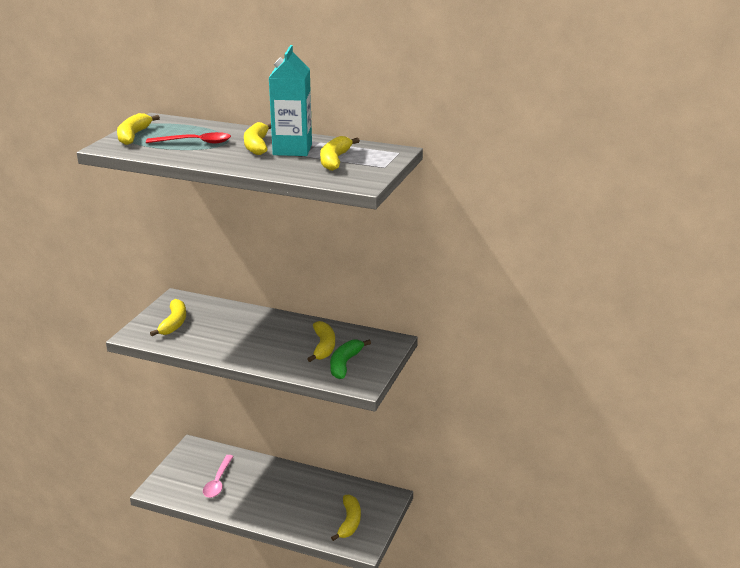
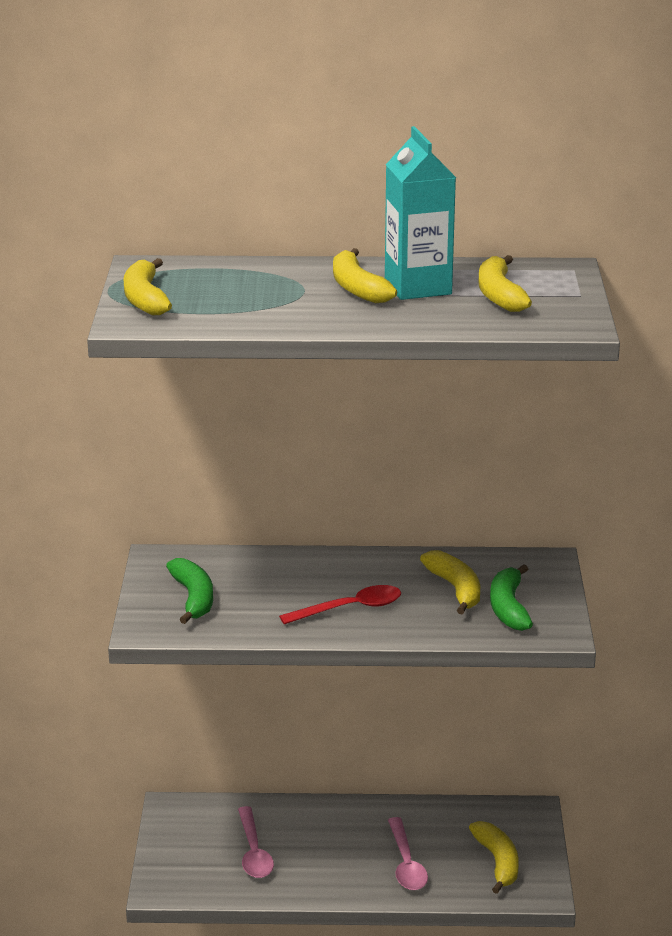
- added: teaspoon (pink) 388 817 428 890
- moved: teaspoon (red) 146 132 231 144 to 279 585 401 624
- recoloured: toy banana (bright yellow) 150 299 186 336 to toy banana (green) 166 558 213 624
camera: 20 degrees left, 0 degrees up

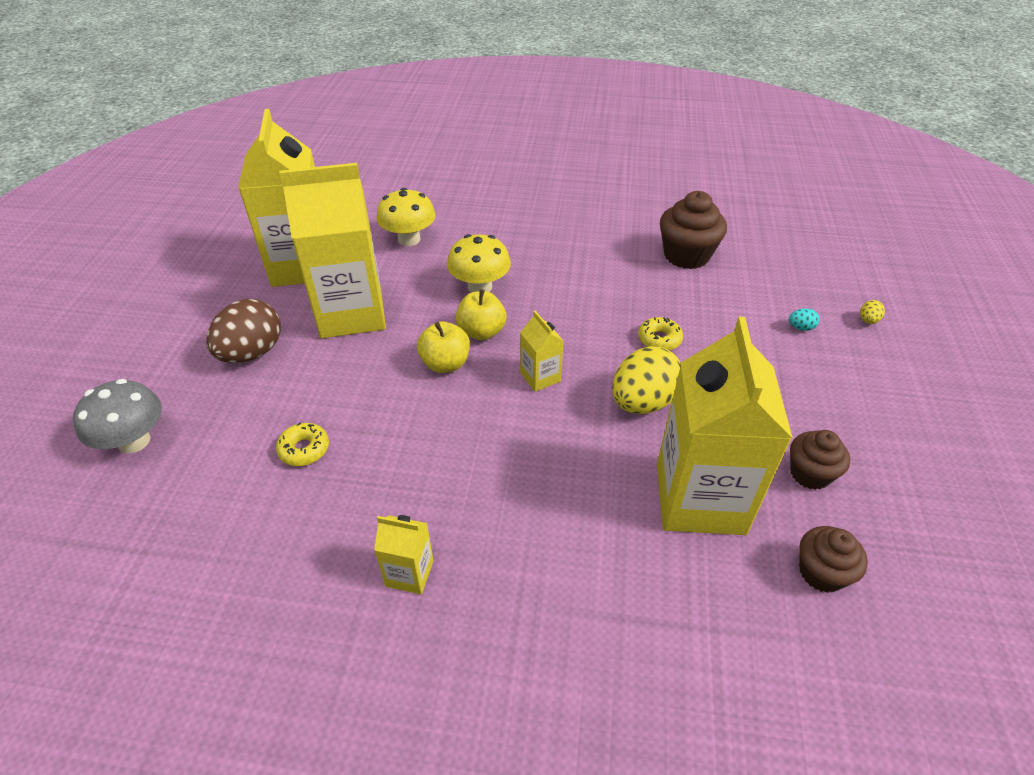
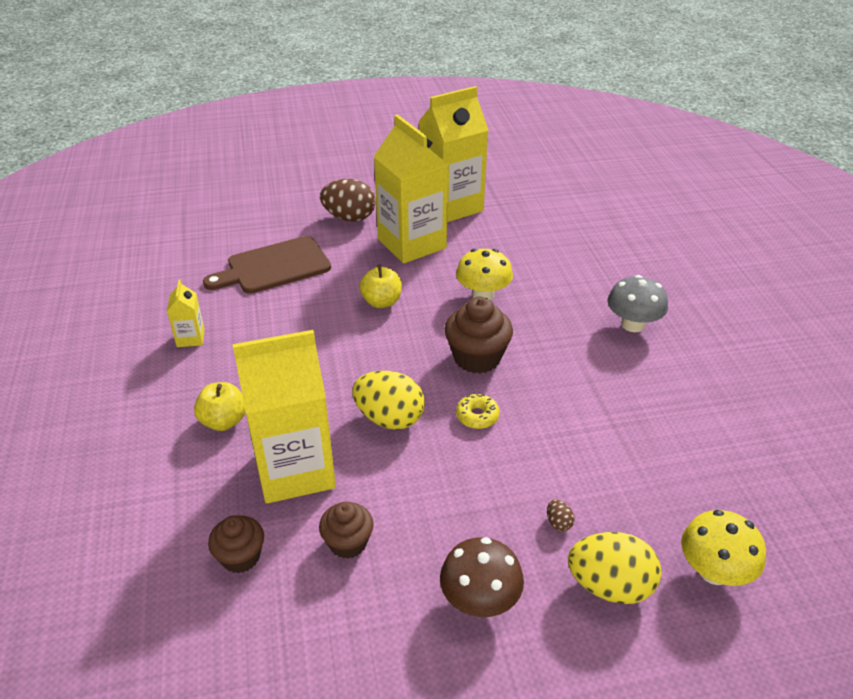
- removed: carton (bright yellow) 520 311 563 392
- added: mushroom (dark brown) 440 537 524 617
- moved: mushroom (gray) 73 379 162 453 to 607 275 668 332
- moved: mushroom (bright yellow) 376 188 436 246 to 681 510 766 586
- moved: apple fruit (bright yellow) 456 289 507 340 to 194 382 245 431
- moved: fairy cake (dark brown) 660 191 727 269 to 445 297 513 374
- replaced: doughnut (bright yellow) 276 423 329 466 to cutting board (dark brown) 203 236 331 294
- recoloured: egg shape (turquoise) 789 308 820 331 to egg shape (dark brown) 547 500 574 531
- resized: egg shape (bright yellow) 860 300 885 324 = 568 532 661 604 x2.49
camera: 70 degrees right, 5 degrees down

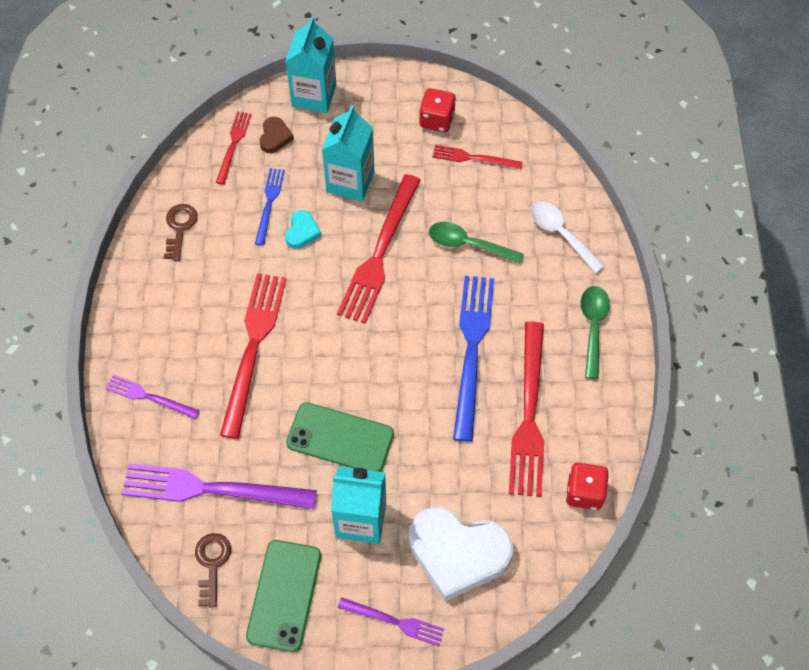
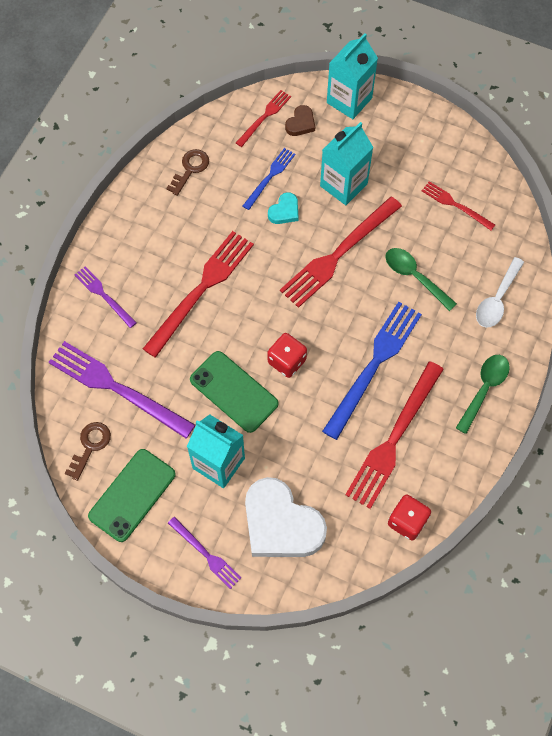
- moved: die (red) 419 88 456 132 to 267 333 307 378
- turned: teaspoon (white) 530 201 605 273 = 476 257 524 328 135 degrees counterclockwise
camera: 25 degrees right, 5 degrees up

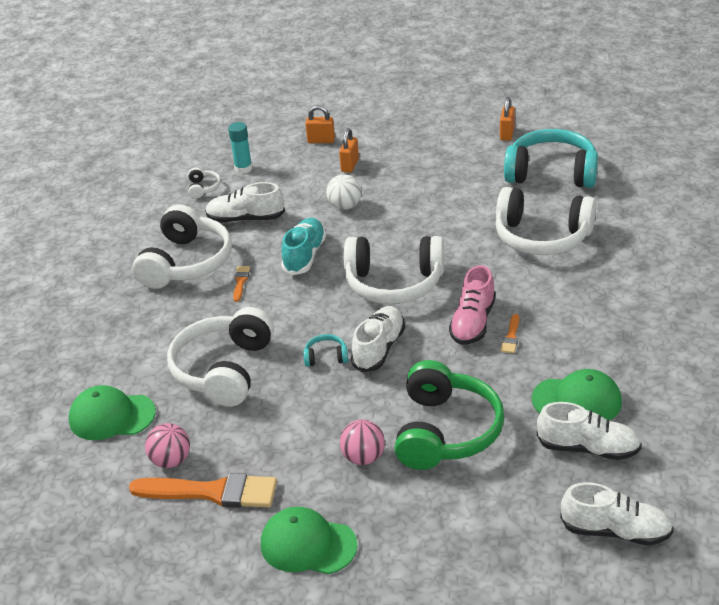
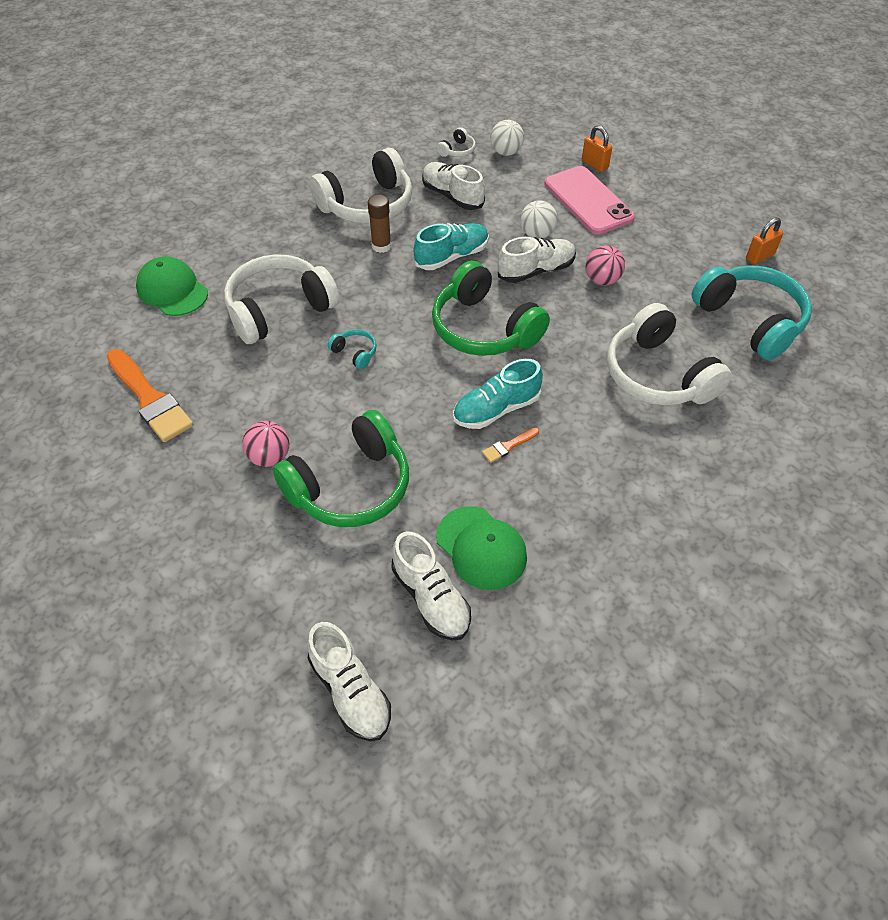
- removed: peaked cap (green) 261 507 358 574
- moved: play ball (pink) 145 423 190 468 to 586 246 625 285
- moved: lace-up shoe (white) 351 306 405 372 to 498 237 576 283
- replaced: glue stick (turquoise) 228 122 252 174 to play ball (white) 490 120 524 156
- replaced: paintbrush (orange) 233 266 250 302 to glue stick (dark brown) 368 194 391 253
- replaced: lock (orange) 339 128 359 173 to phone (pink) 545 166 635 235
- recoloured: headset (white) 344 236 444 304 to headset (green) 432 261 550 356
- recoloured: lace-up shoe (pink) 449 265 496 345 to lace-up shoe (turquoise) 453 359 543 429
camera: 40 degrees right, 15 degrees up

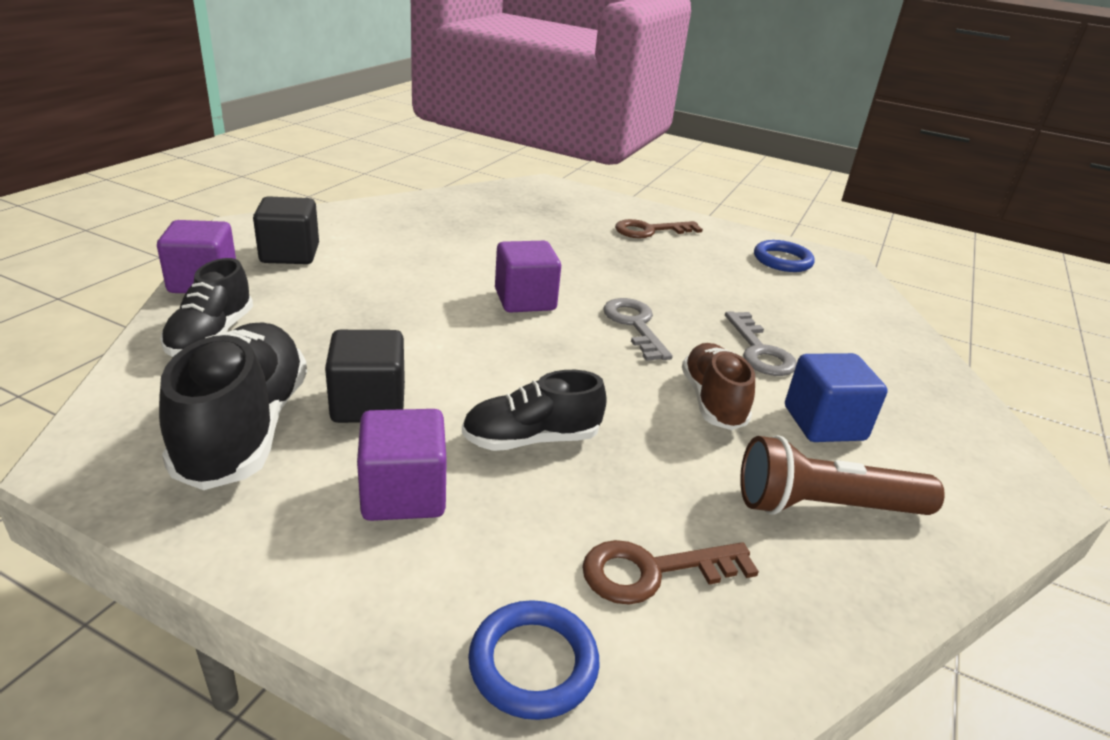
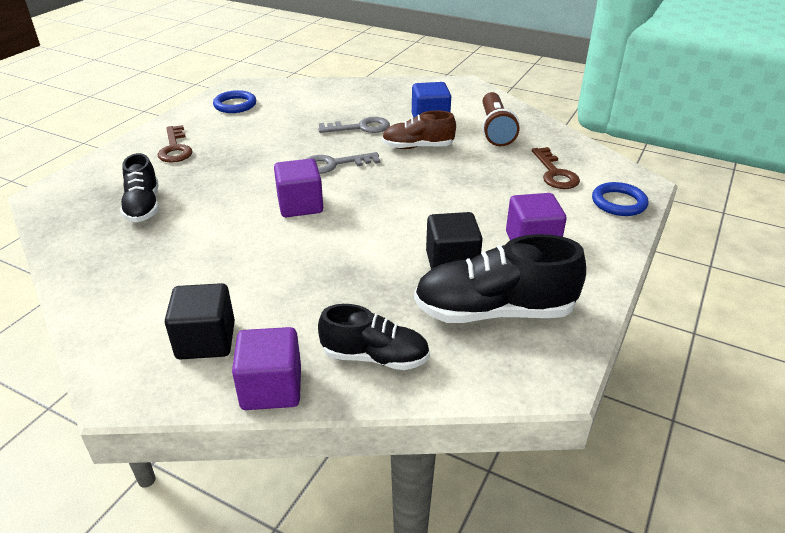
- moved: lace-up shoe (black) 462 370 607 451 to 120 153 159 222
camera: 85 degrees left, 5 degrees up

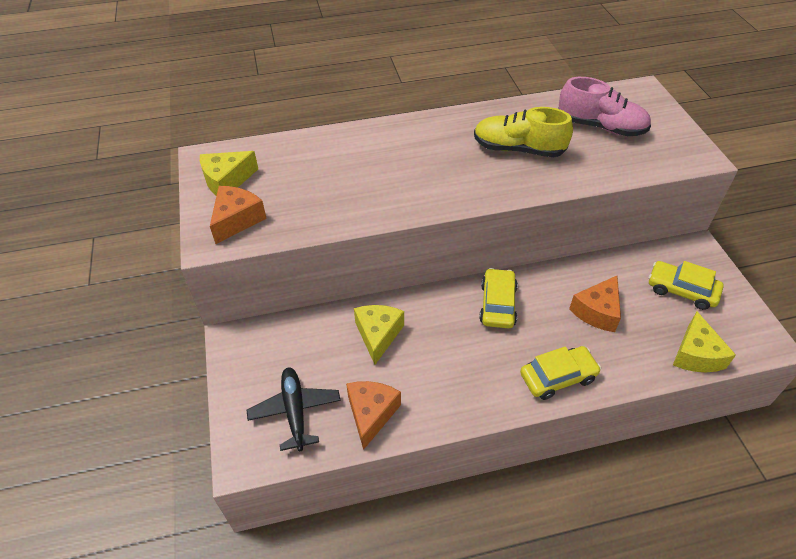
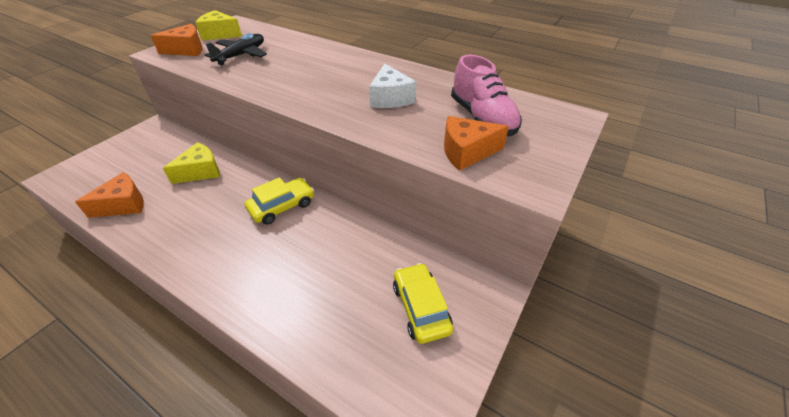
- removed: toy car (bright yellow) 520 346 601 400
- removed: piece of cheese (bright yellow) 673 312 736 372
- moved: aeroplane (black) 247 367 341 451 to 205 33 267 65
- moved: piece of cheese (orange) 569 276 621 332 to 444 116 509 171
- replaced: lace-up shoe (bright yellow) 474 107 573 157 to piece of cheese (white) 369 64 416 108
camera: 45 degrees right, 5 degrees down

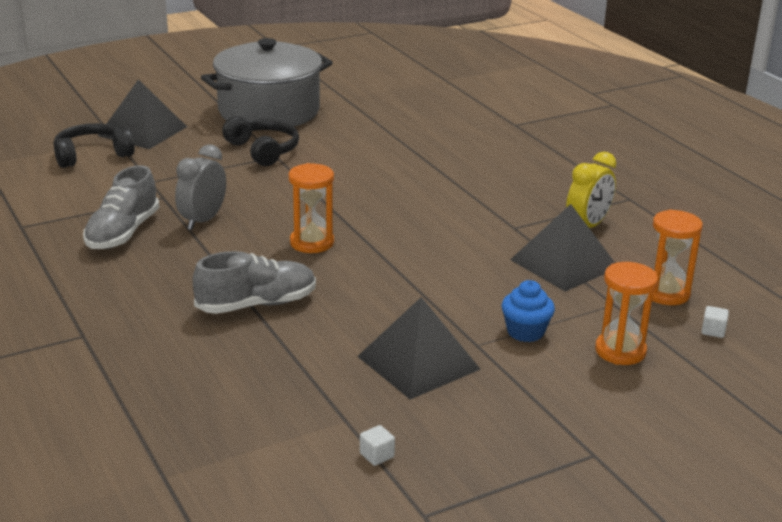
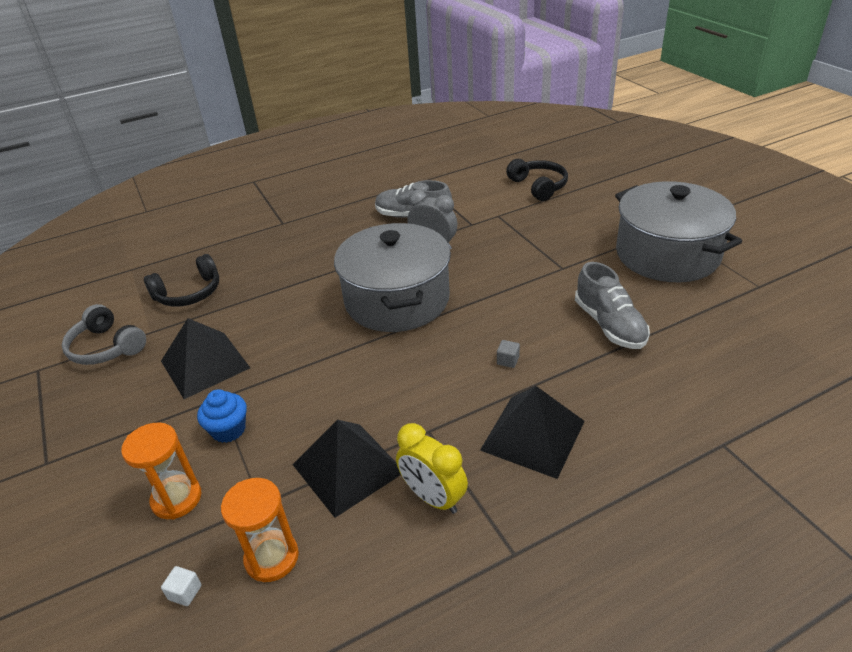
- added: cube (gray) 497 340 520 368
- moved: solid pyramid (black) 98 79 187 149 to 480 386 585 479
- moved: lace-up shoe (gray) 193 251 316 314 to 575 262 650 349
- moved: headset (black) 222 116 299 166 to 144 254 219 307
- replaced: hourglass (orange) 289 163 334 253 to stockpot (gray) 334 223 451 332
- replaced: cube (white) 360 425 395 466 to headset (gray) 62 304 146 365
camera: 95 degrees right, 10 degrees up

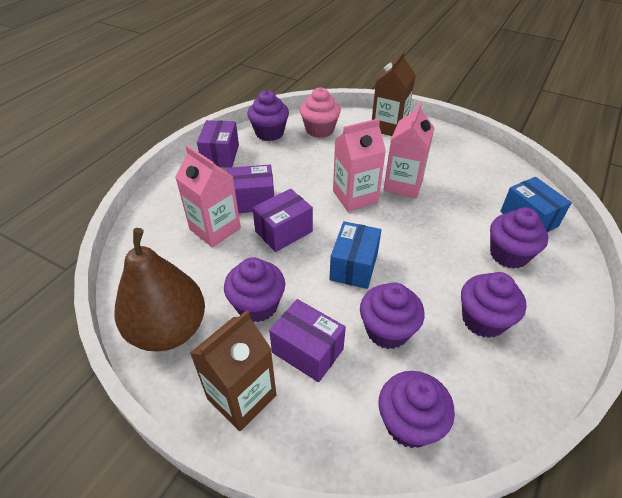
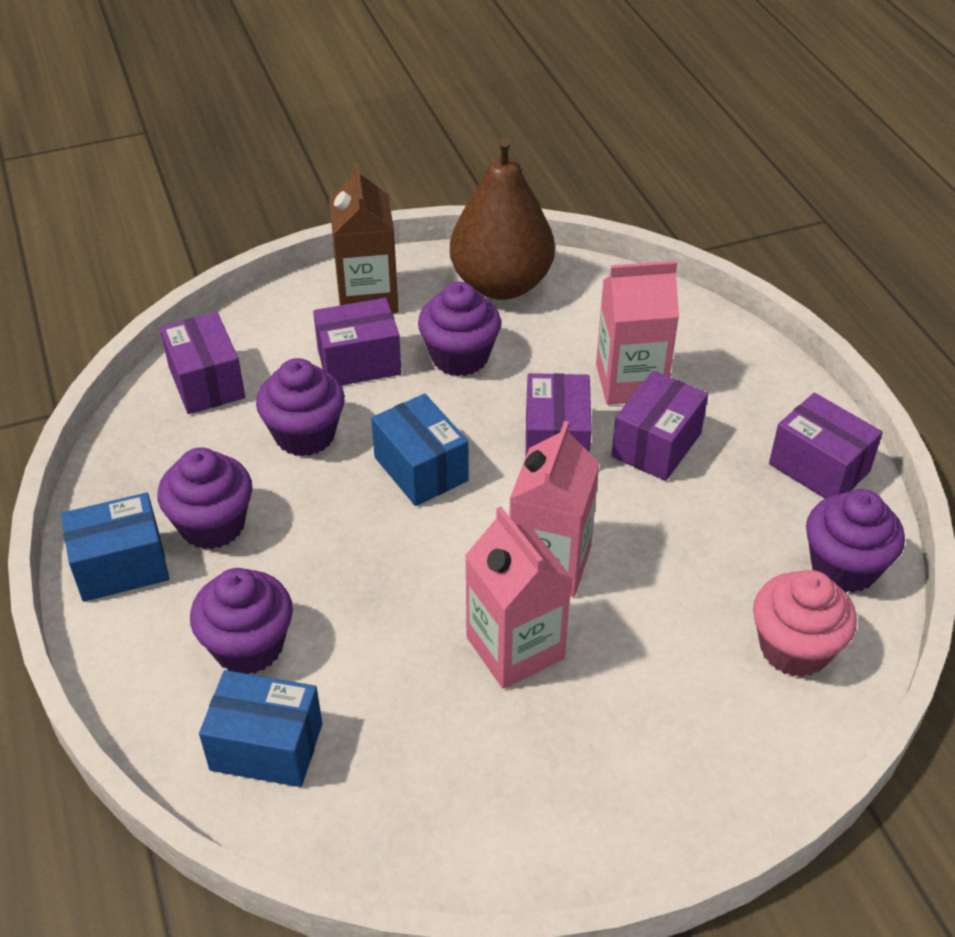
- removed: carton (dark brown) 372 51 416 136
- added: parcel (blue) 61 493 169 602
- replaced: fairy cake (violet) 378 371 455 448 to parcel (violet) 160 312 245 414
camera: 130 degrees right, 0 degrees up

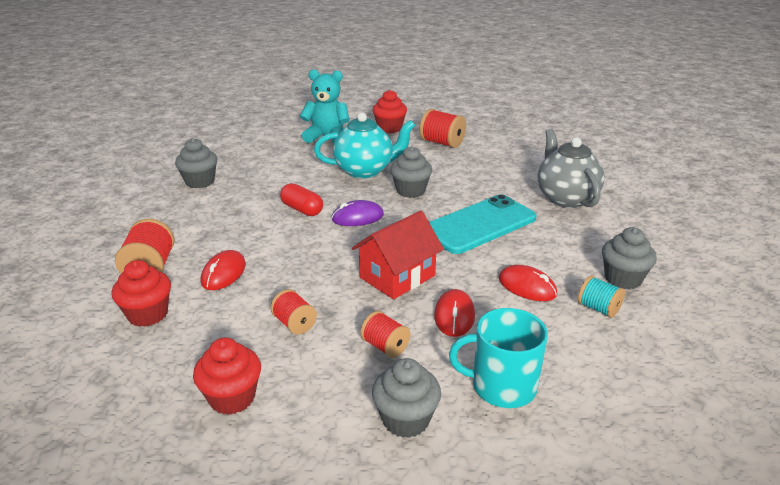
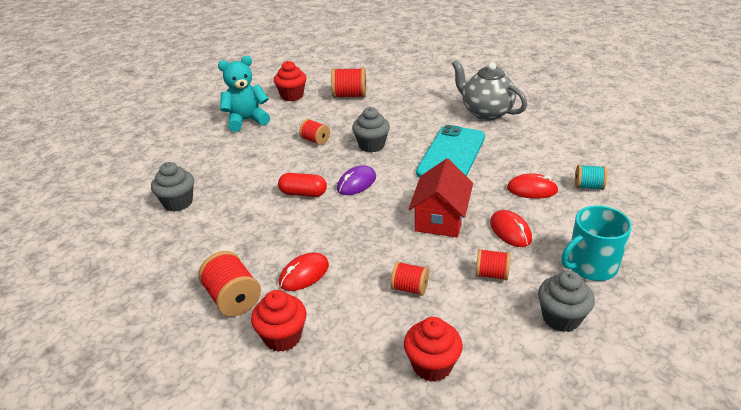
- removed: fairy cake (gray) 602 227 657 289
- replaced: china teapot (turquoise) 314 112 416 178 to bobbin (red) 299 119 330 145
- turned: PC mouse (red) 201 250 246 290 = 279 253 329 291 60 degrees clockwise
camera: 30 degrees left, 5 degrees up

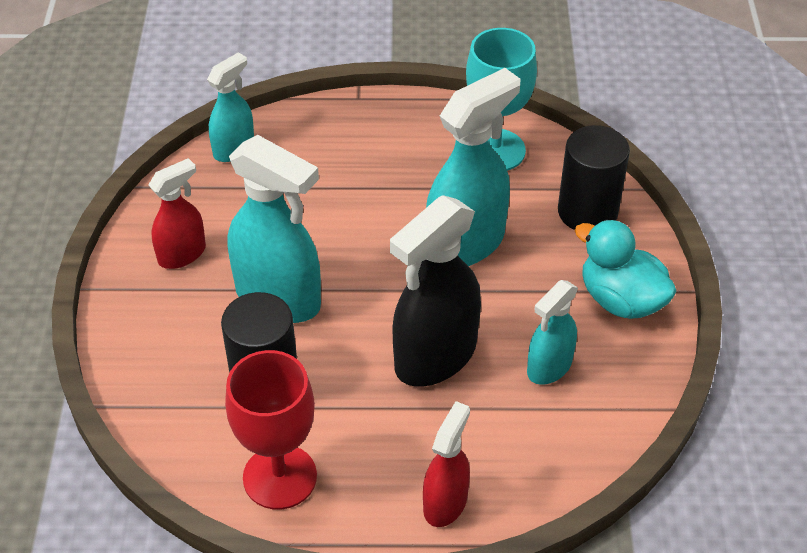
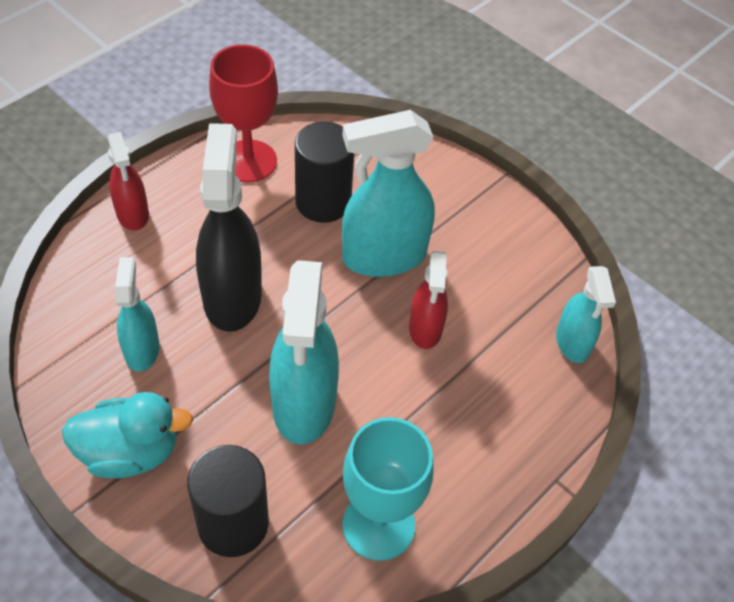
- moved: sprayer (red) 148 158 206 269 to 409 251 448 349
camera: 130 degrees right, 5 degrees up

